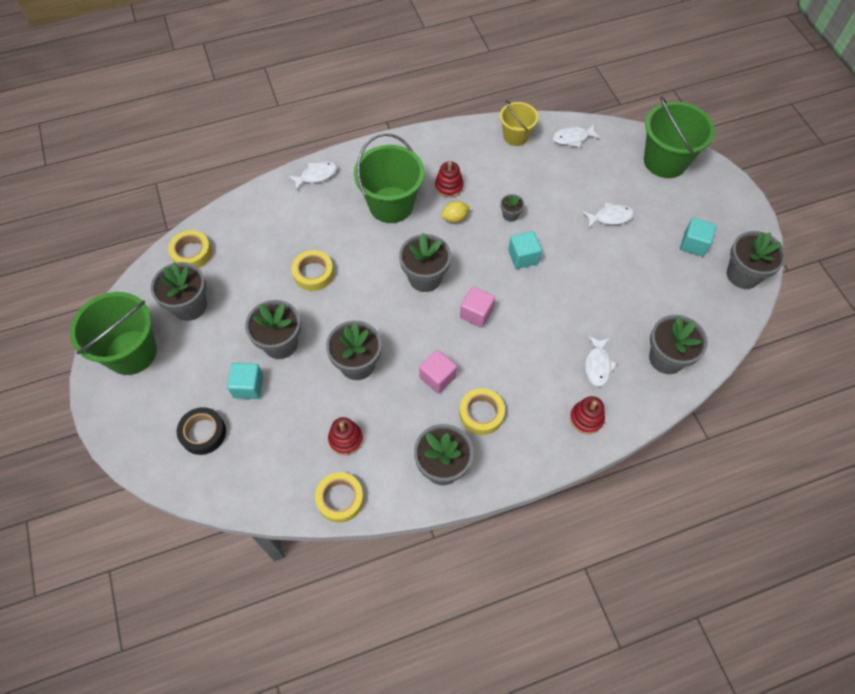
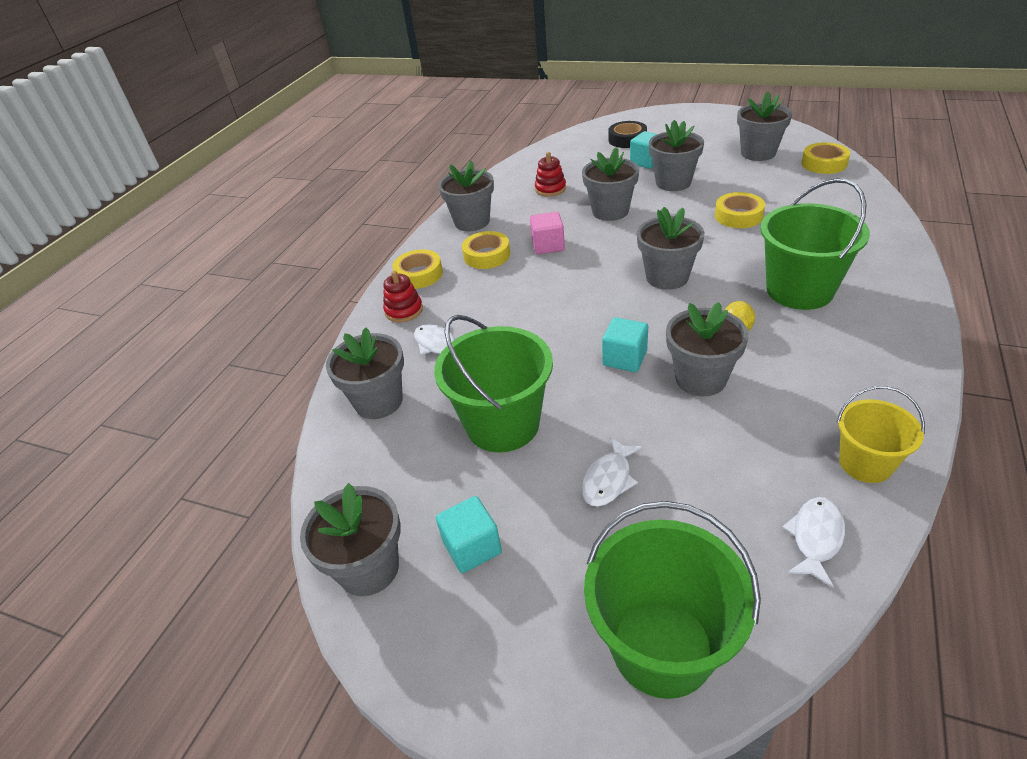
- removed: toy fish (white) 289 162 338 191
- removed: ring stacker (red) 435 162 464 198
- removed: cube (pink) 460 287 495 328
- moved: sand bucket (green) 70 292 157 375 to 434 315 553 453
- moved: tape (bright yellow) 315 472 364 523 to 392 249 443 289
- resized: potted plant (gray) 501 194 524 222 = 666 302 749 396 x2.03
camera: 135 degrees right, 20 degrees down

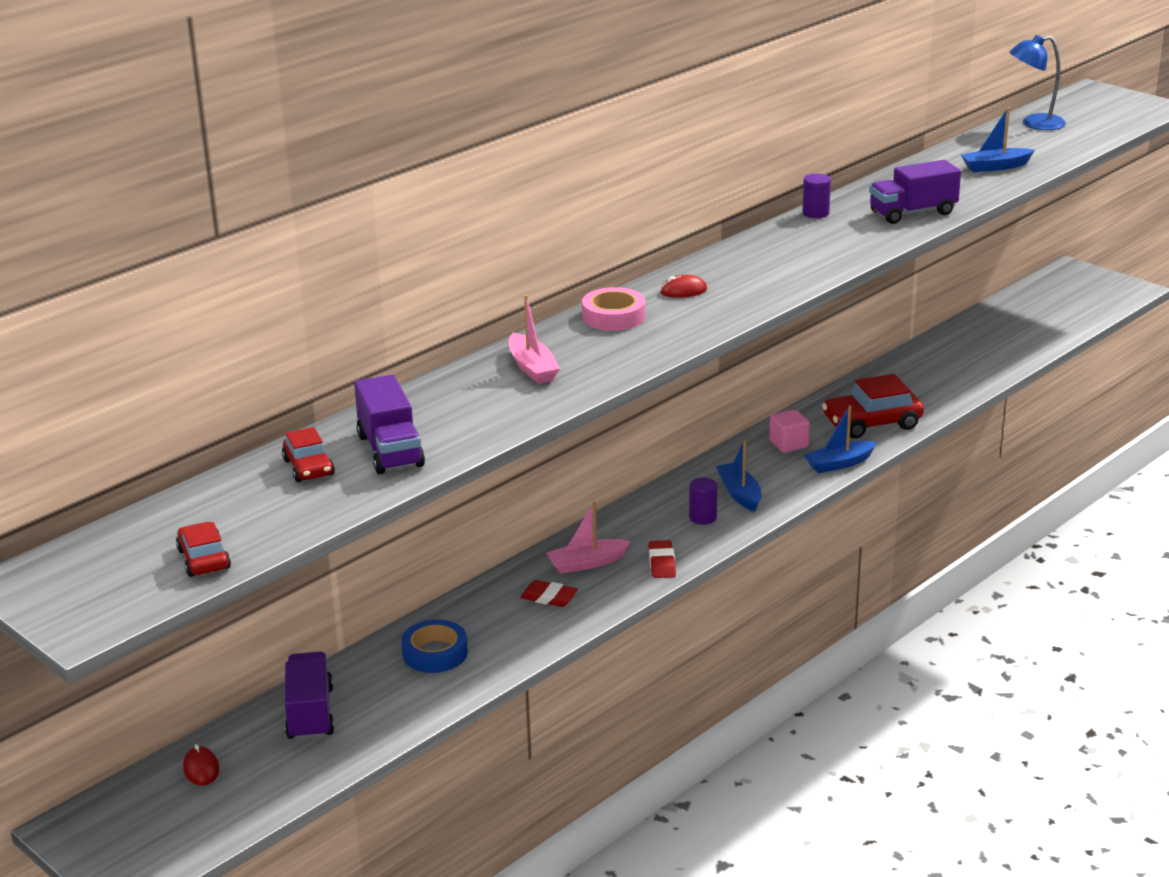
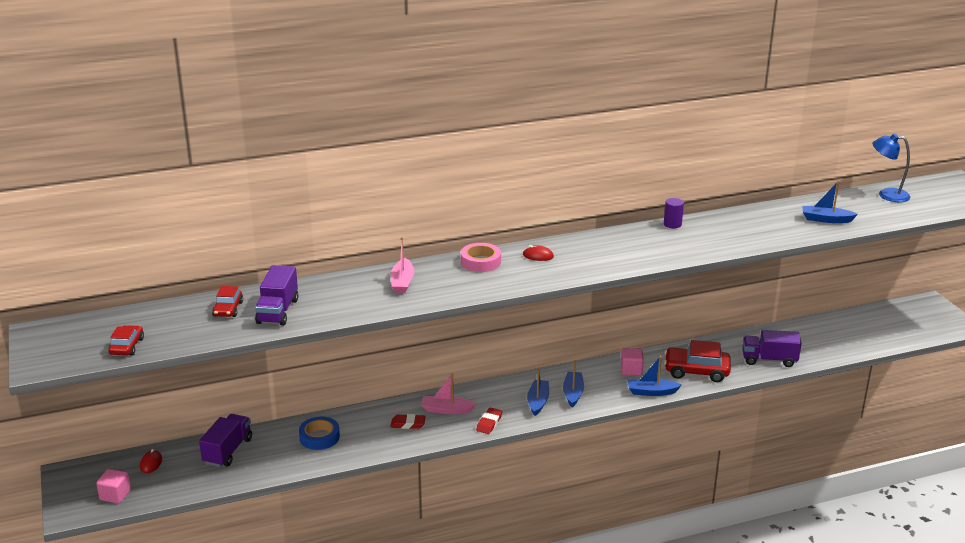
- added: cube (pink) 96 469 131 503
- moved: lorry (violet) 869 160 961 224 to 742 330 802 367
- replaced: cylinder shape (violet) 689 478 718 525 to boat (blue) 527 368 549 416
- turned: pencil eraser (red) 520 580 578 607 = 390 414 426 429 45 degrees counterclockwise
camera: 25 degrees right, 0 degrees up

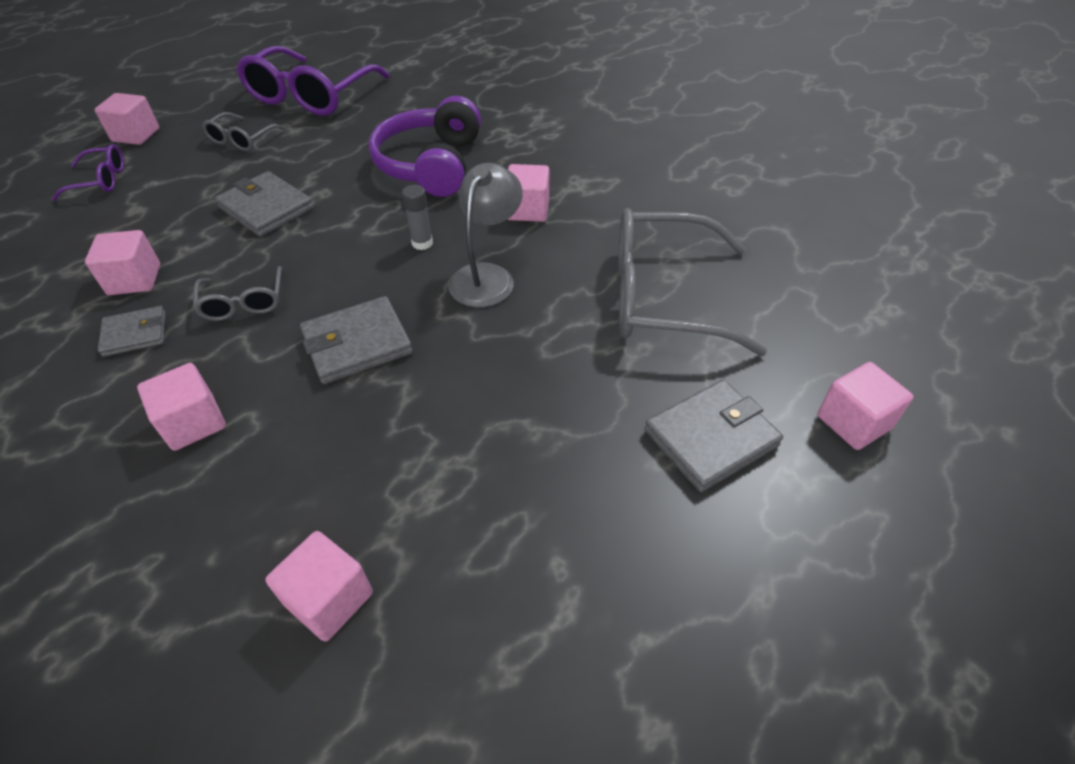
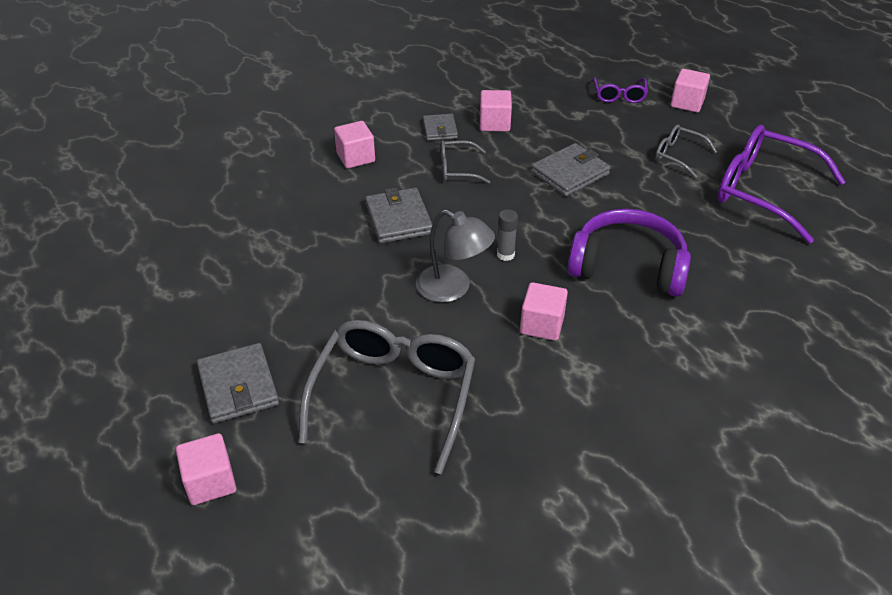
- removed: cube (pink) 265 531 373 642
camera: 100 degrees right, 5 degrees down

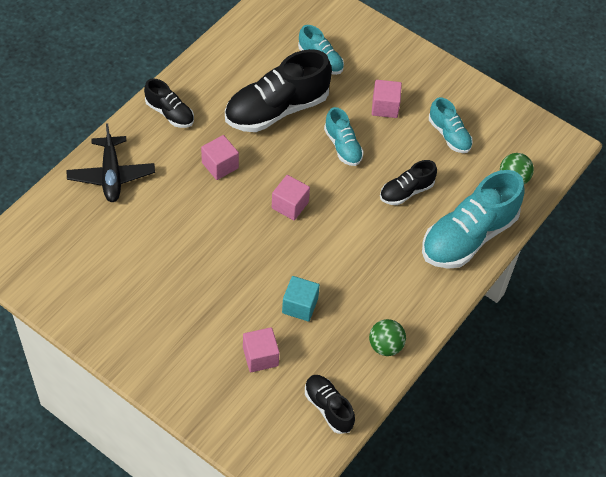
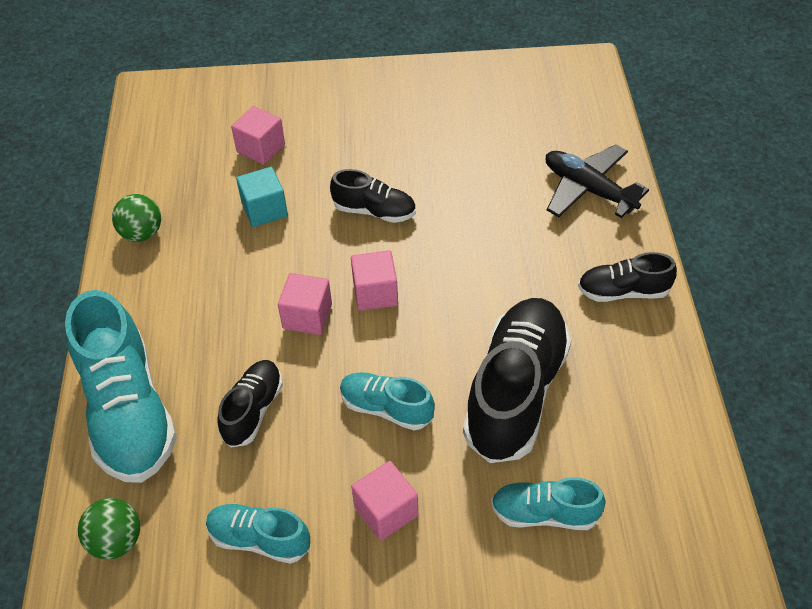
- moved: cube (pink) 201 135 239 180 to 278 273 332 335
- moved: lace-up shoe (black) 305 375 355 434 to 330 169 416 223
- turned: lace-up shoe (turquoise) 422 170 525 269 = 65 290 177 483 150 degrees clockwise
camera: 145 degrees right, 5 degrees down

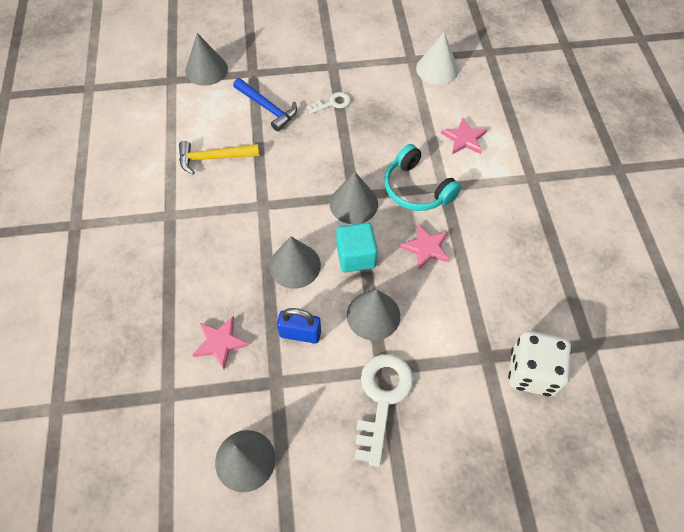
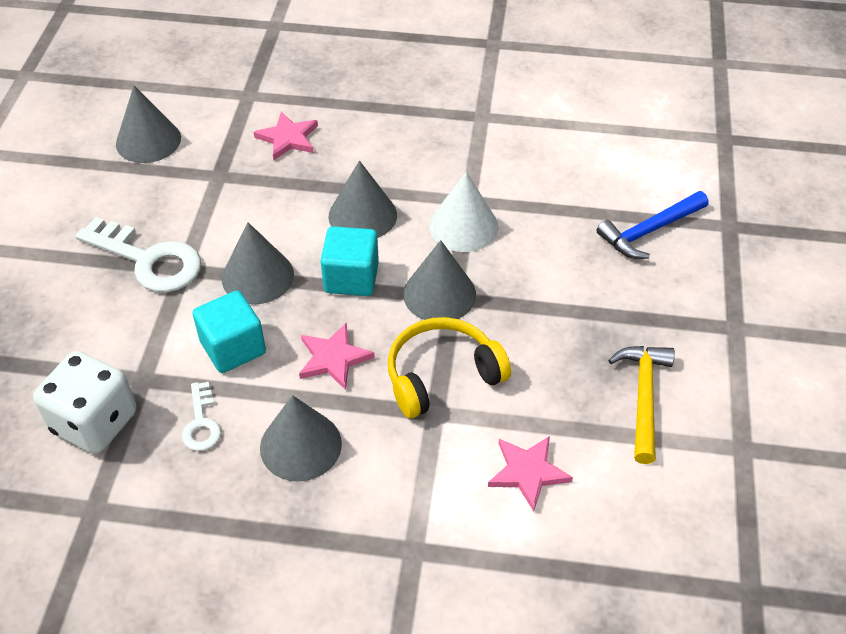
- removed: lock (blue) 277 308 321 344
- added: cube (turquoise) 192 290 266 373
- moved: claw hammer (bright yellow) 179 141 259 174 to 608 346 675 464
- moved: cone shape (gray) 185 33 228 86 to 260 395 342 482
- moved: latchkey (white) 307 92 351 114 to 182 382 221 451
- moved: cone shape (white) 416 32 459 85 to 429 172 498 252
- recoloured: headset (turquoise) 384 144 461 211 to headset (bright yellow) 388 317 511 418
camera: 105 degrees right, 10 degrees down

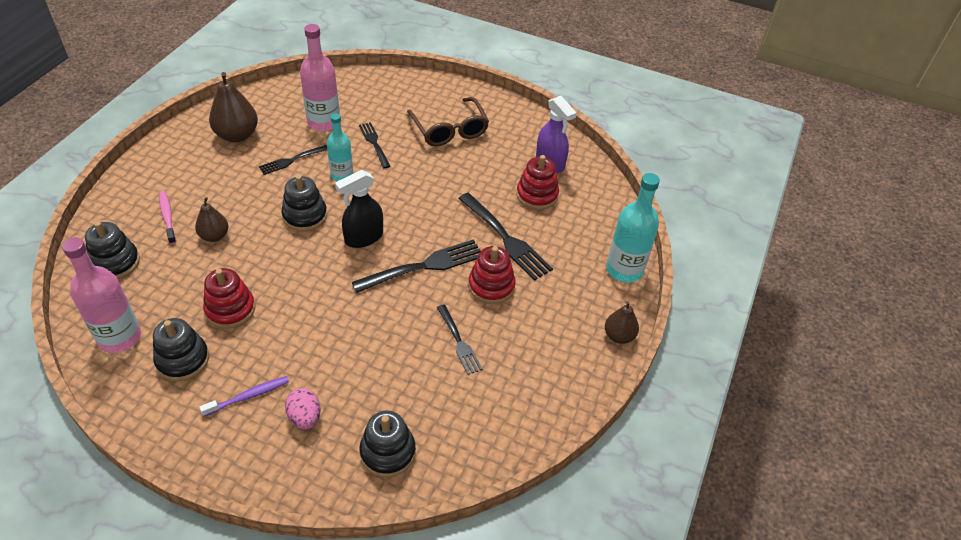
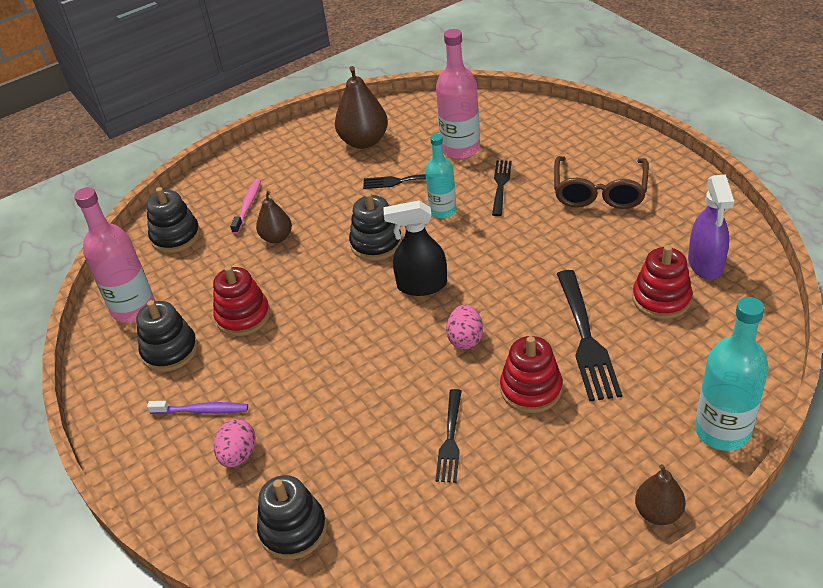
- replaced: table fork (black) 352 239 481 293 to egg shape (pink) 446 304 483 350
camera: 40 degrees right, 5 degrees down

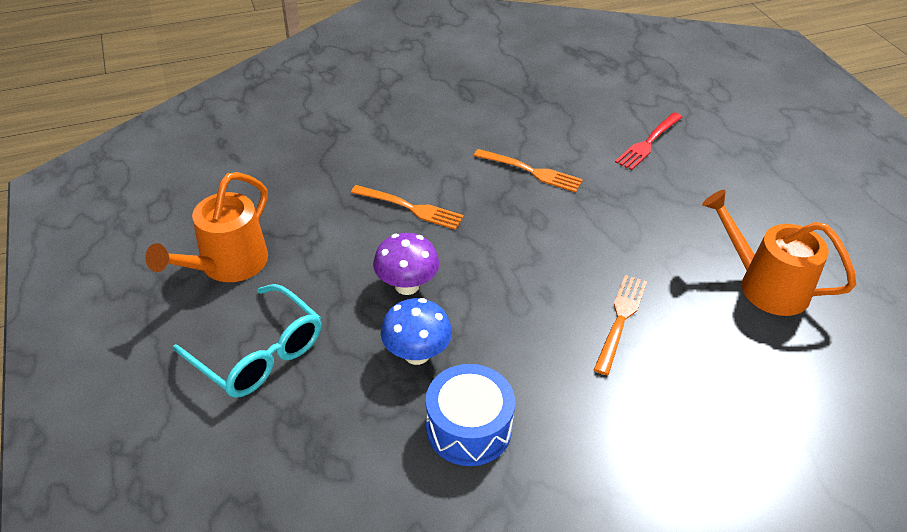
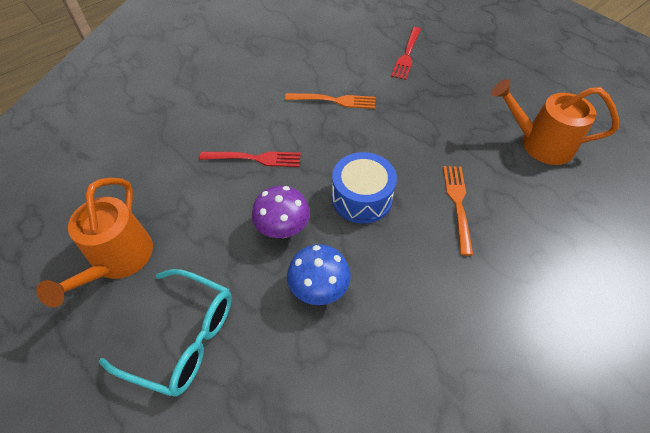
- moved: drum (blue) 426 364 515 466 to 332 152 397 224
- recoloured: table fork (orange) 351 185 464 230 to table fork (red) 200 151 301 167
camera: 20 degrees left, 10 degrees up

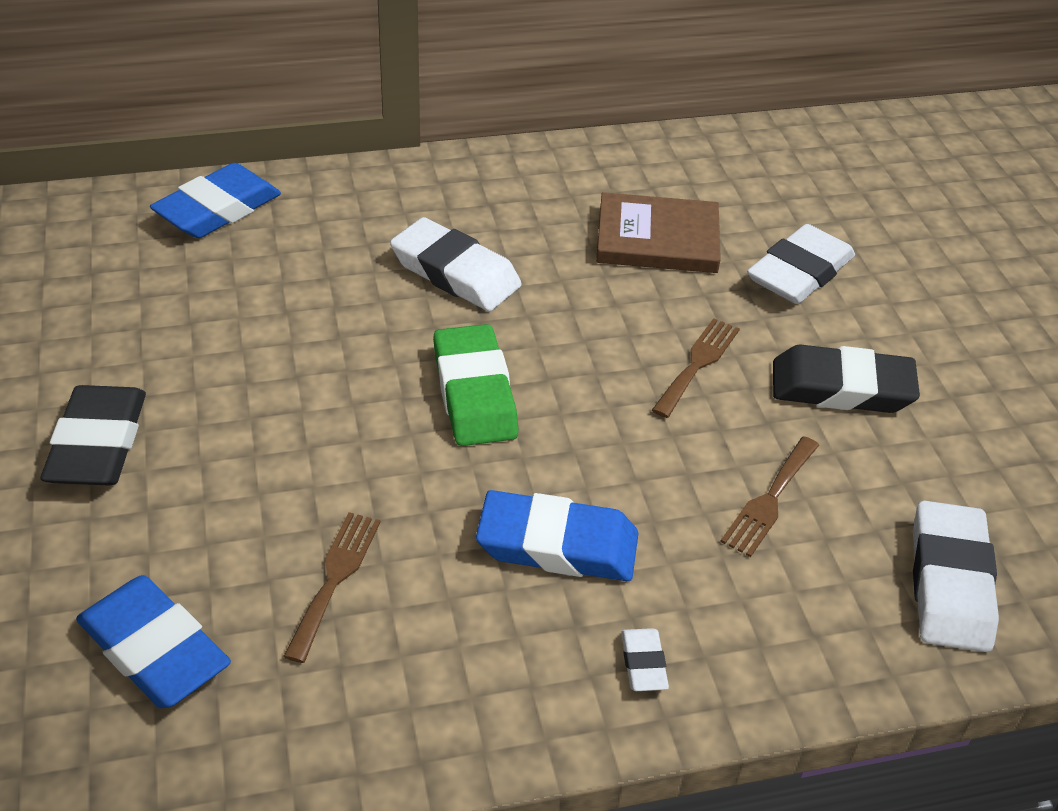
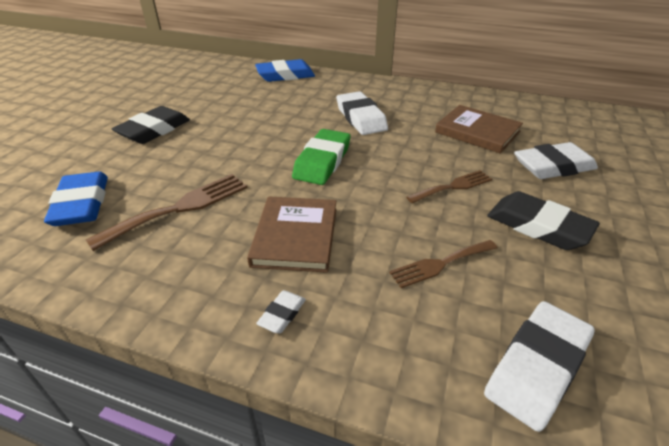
- replaced: pencil eraser (blue) 476 490 639 581 to book (dark brown) 247 197 336 273
- resized: table fork (dark brown) 283 512 381 663 = 86 174 247 251 x1.54
camera: 35 degrees right, 5 degrees down

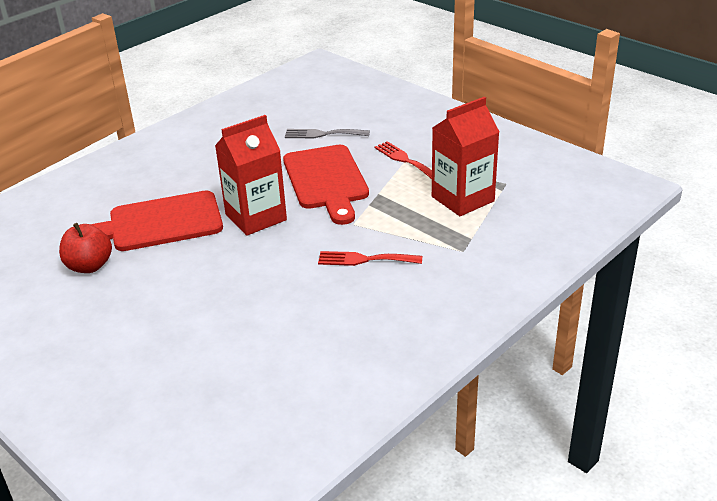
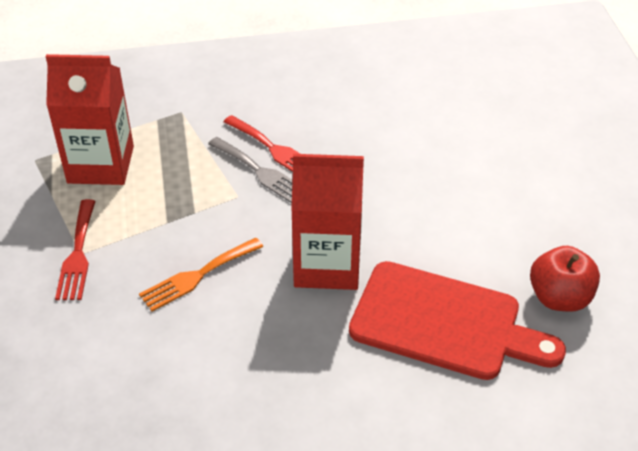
- moved: table fork (gray) 285 129 370 138 to 208 137 293 203
- replaced: cutting board (red) 283 145 369 225 to table fork (orange) 139 238 263 312
camera: 145 degrees left, 10 degrees up

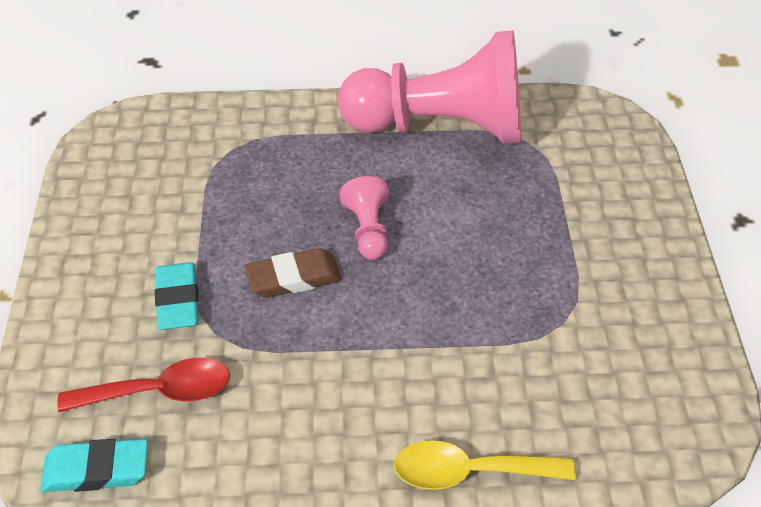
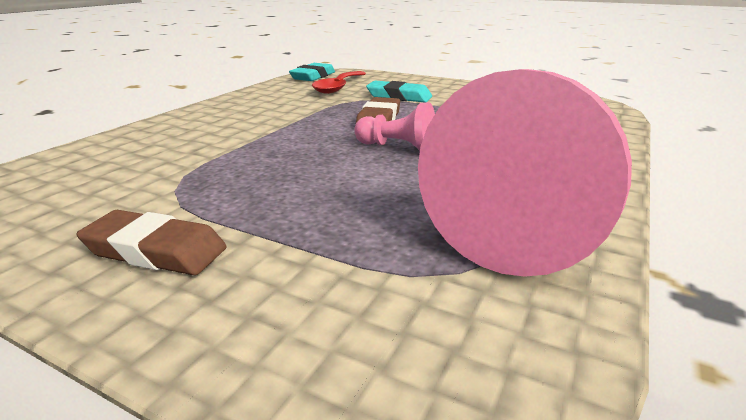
- removed: teaspoon (bright yellow) 394 440 576 490
- added: pencil eraser (dark brown) 77 210 227 275
camera: 120 degrees right, 20 degrees down

